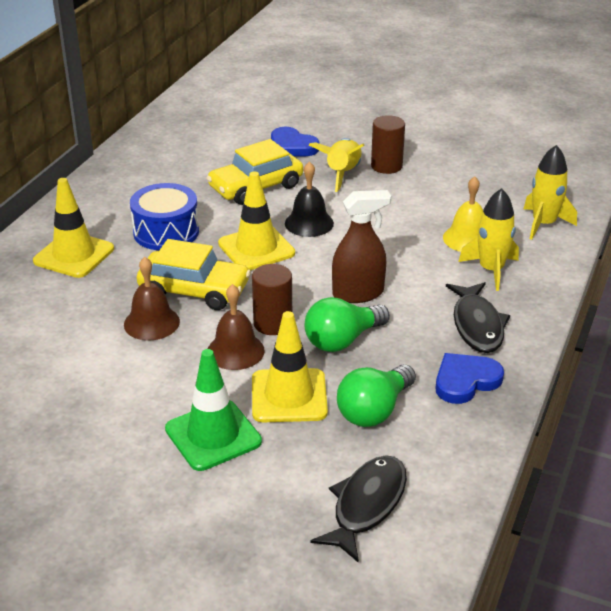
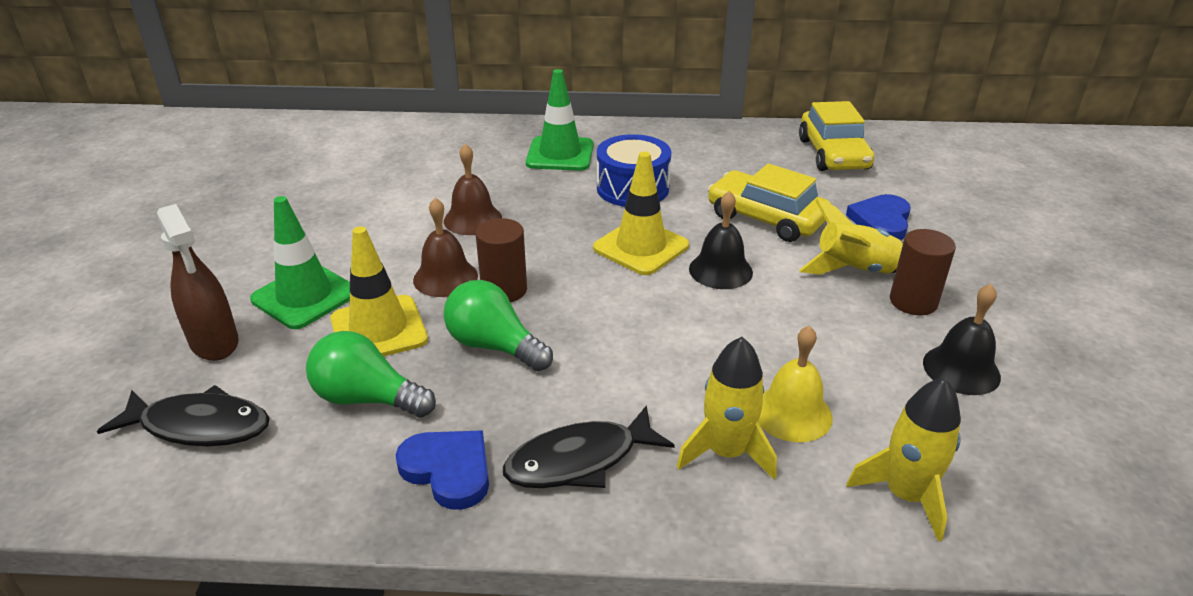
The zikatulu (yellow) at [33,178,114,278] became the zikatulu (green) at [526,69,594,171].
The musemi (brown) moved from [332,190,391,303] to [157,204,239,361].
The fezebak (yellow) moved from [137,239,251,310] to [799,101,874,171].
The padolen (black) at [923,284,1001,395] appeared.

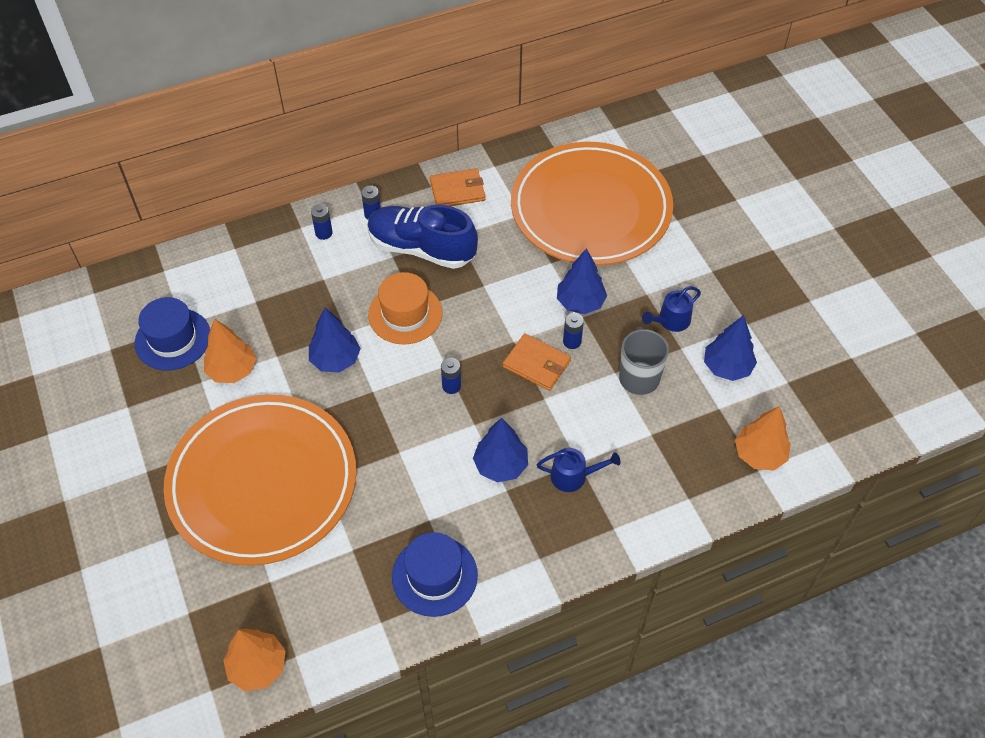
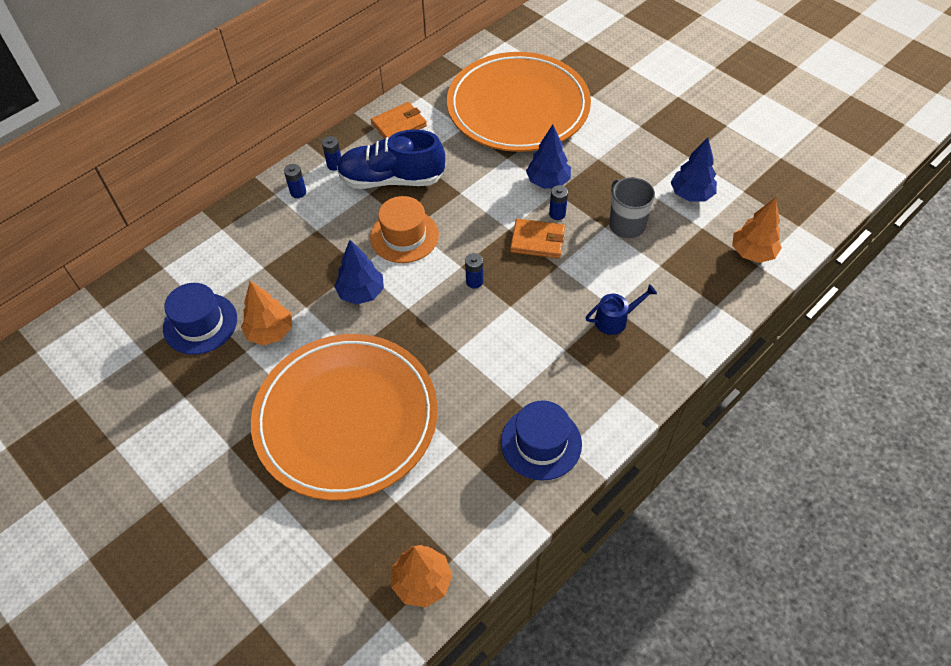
The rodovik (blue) at [642,286,701,332] disappeared.
The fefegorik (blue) at [473,417,528,482] disappeared.

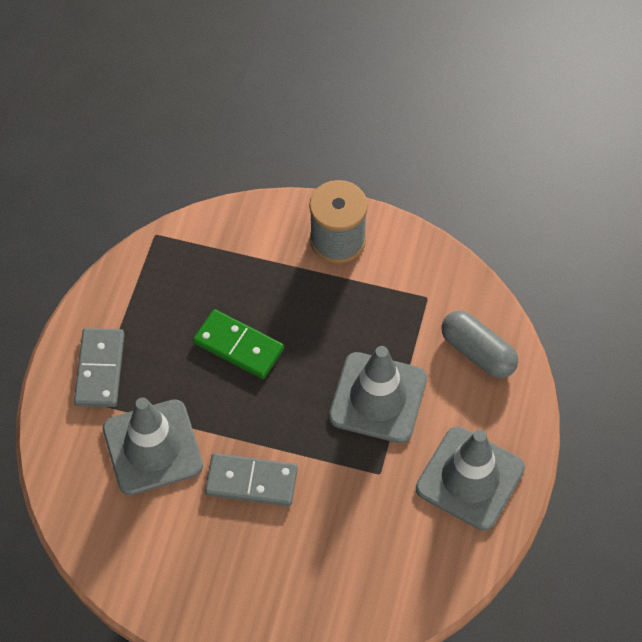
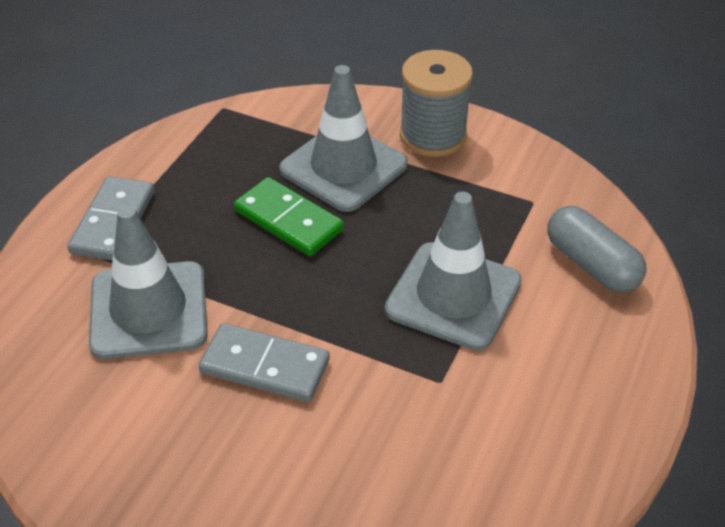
The zikatulu (grey) moved from [416,426,525,530] to [279,65,408,212].

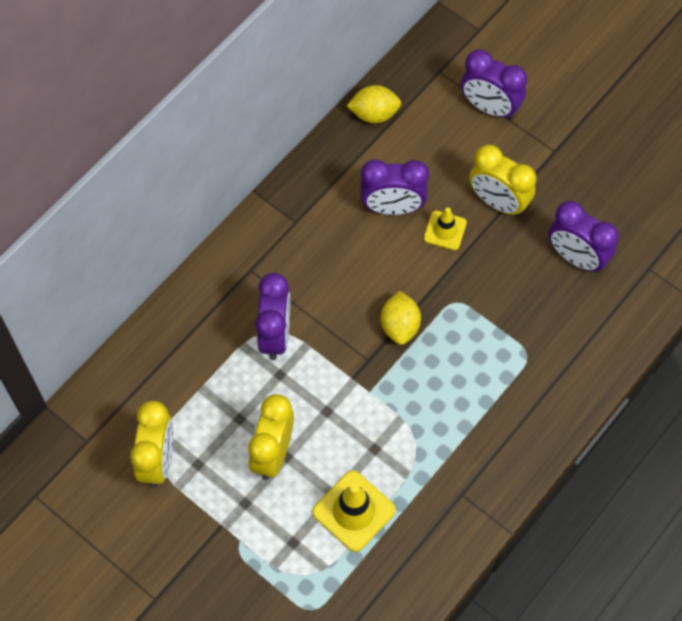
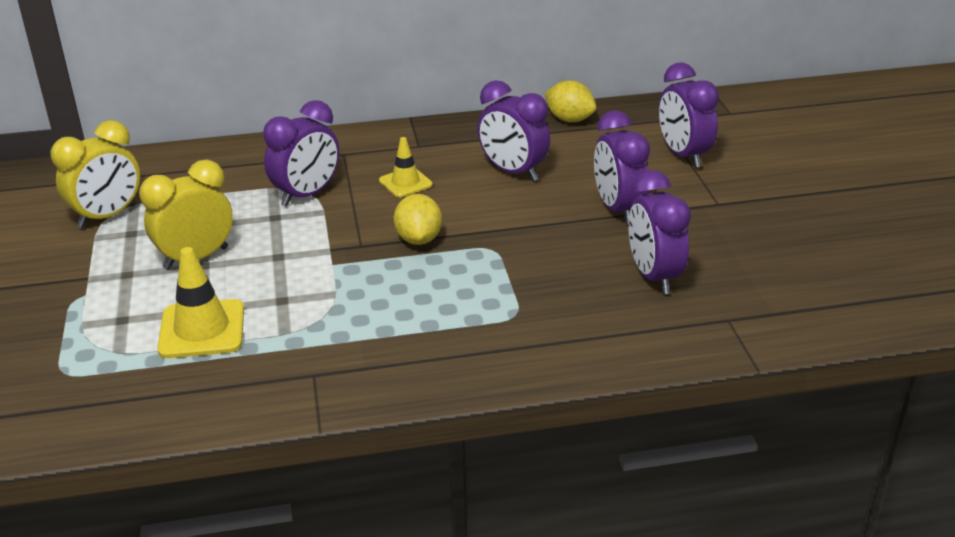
The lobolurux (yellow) at [469,144,536,216] became the lobolurux (purple) at [594,111,650,224].
The zikatulu (yellow) moved from [424,207,467,250] to [379,137,433,197].
The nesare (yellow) at [381,291,421,345] turned 45 degrees counterclockwise.

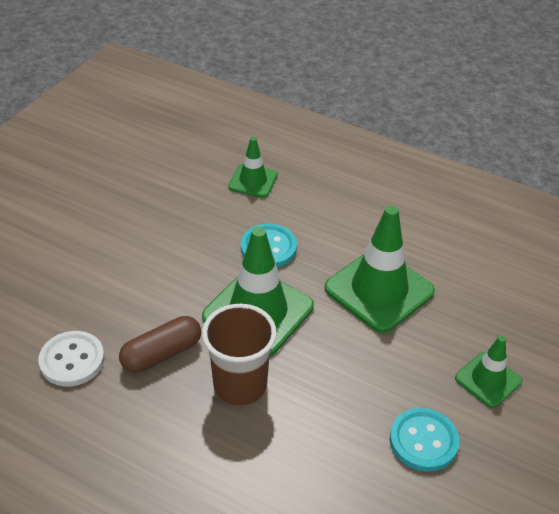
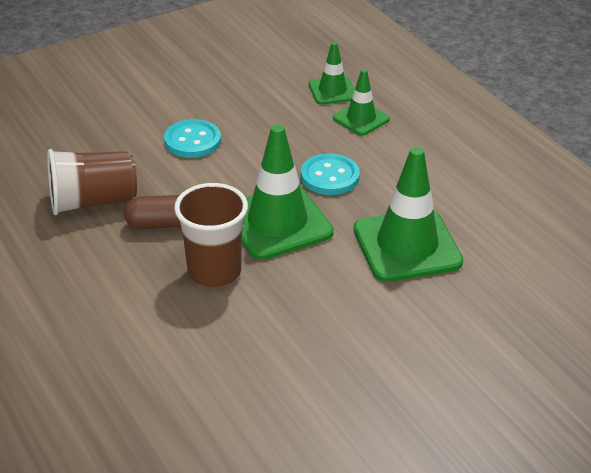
The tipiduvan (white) at [38,331,105,387] was replaced by the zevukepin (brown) at [47,149,137,215].
The zikatulu (green) moved from [455,336,522,408] to [308,42,355,105].
The tipiduvan (turquoise) moved from [390,408,459,472] to [164,119,221,158].

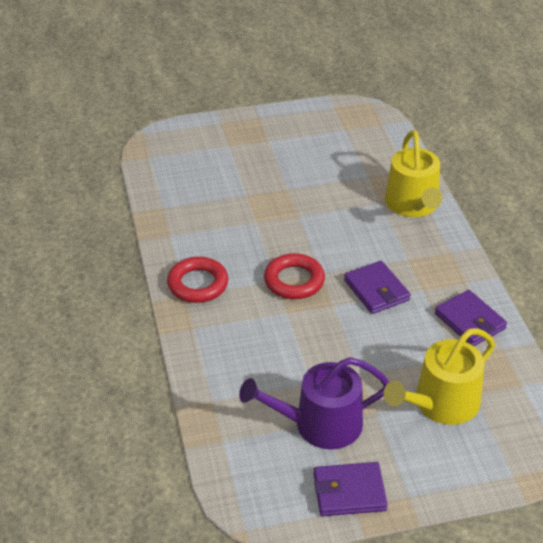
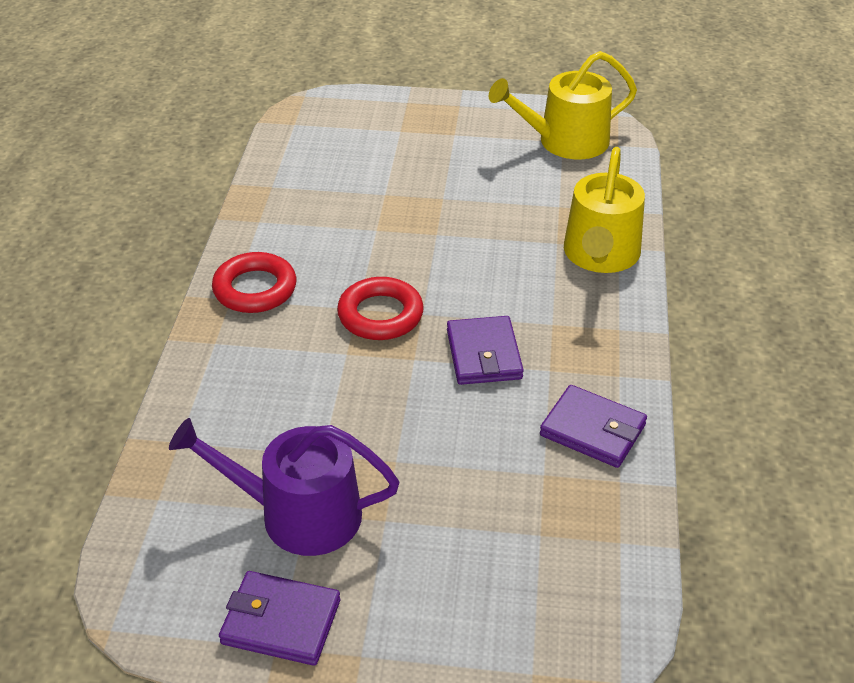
The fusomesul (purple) at [435,290,507,346] turned 45 degrees counterclockwise.
The rodovik (yellow) moved from [384,328,495,425] to [489,51,637,159].

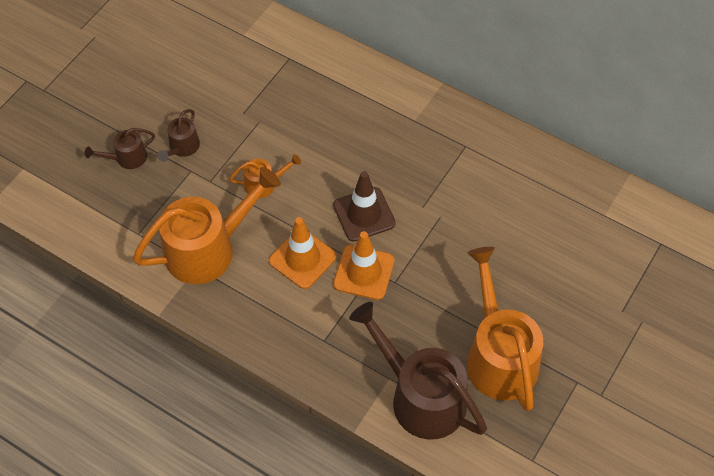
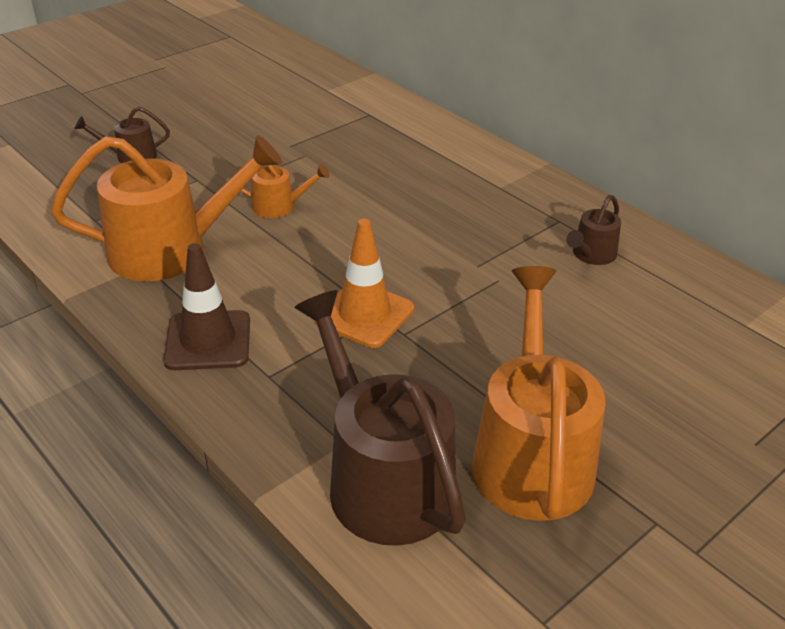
The rodovik (brown) moved from [158,109,200,162] to [566,195,621,265].
The zikatulu (brown) moved from [333,171,396,242] to [163,243,250,370].
The zikatulu (orange) at [269,217,337,289] disappeared.

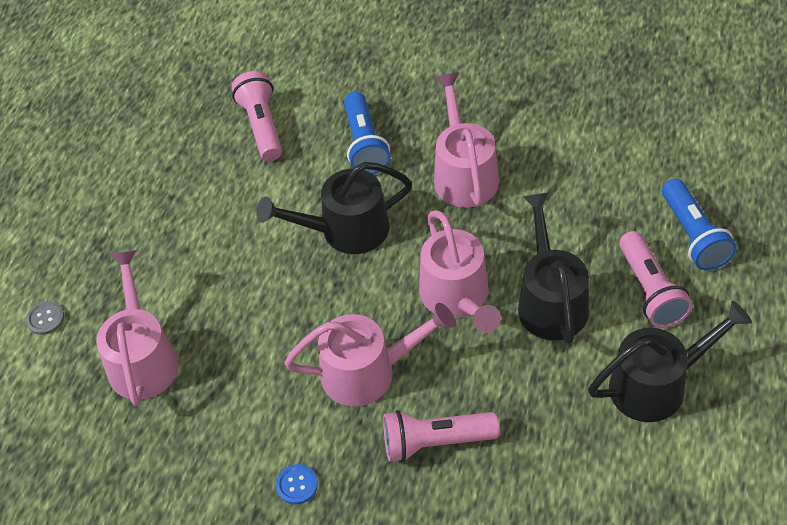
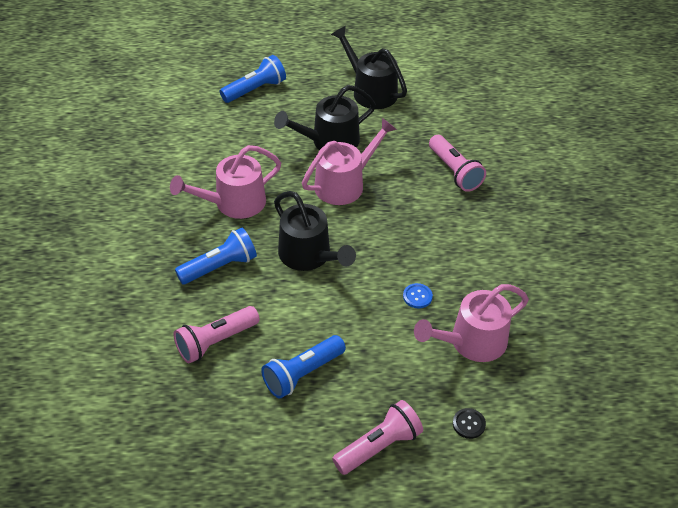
The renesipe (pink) moved from [619,231,693,328] to [332,400,423,475].
The tipiduvan (grey) at [26,301,64,335] became the tipiduvan (black) at [453,408,486,439].
The rodovik (pink) at [284,303,455,407] disappeared.
The tipiduvan (blue) moved from [276,464,318,505] to [403,283,433,308].
The renesipe (blue) at [261,335,346,398] appeared.

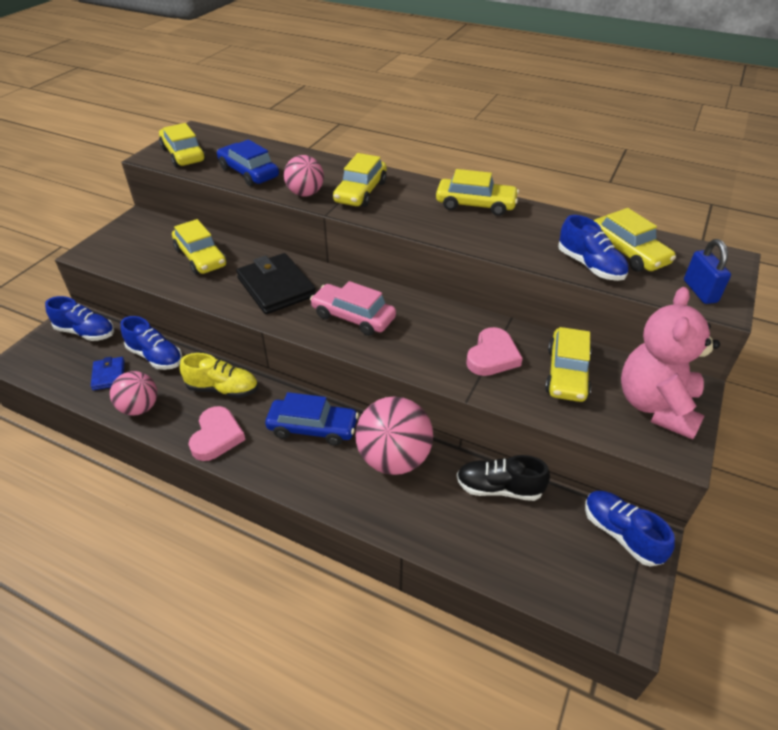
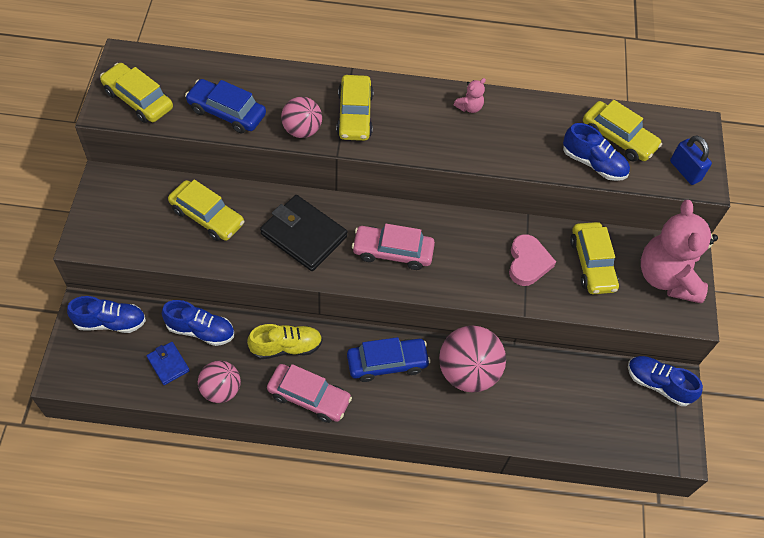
The fezebak (yellow) at [436,169,519,216] was replaced by the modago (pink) at [454,78,486,113].
The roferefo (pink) at [188,406,246,461] was replaced by the fezebak (pink) at [267,364,352,423].
The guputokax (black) at [457,455,550,501] disappeared.

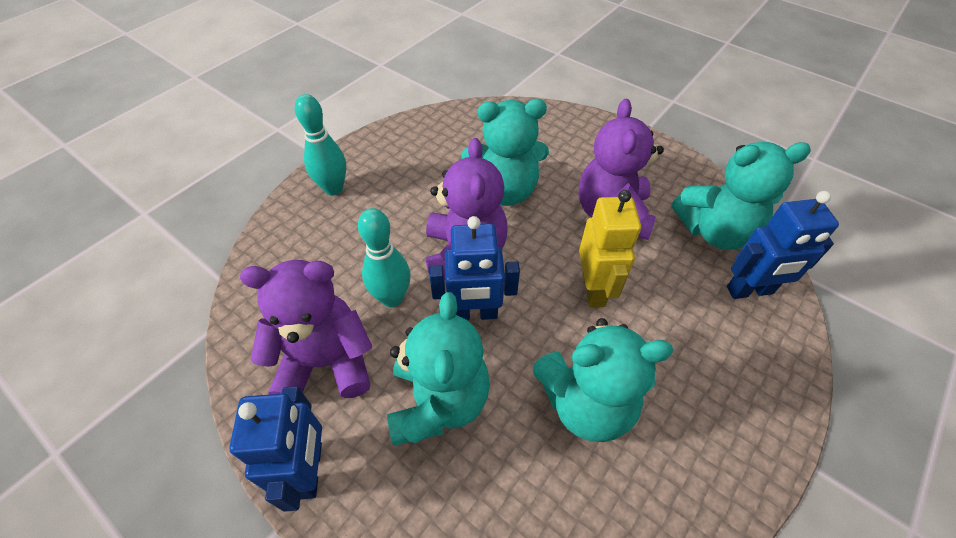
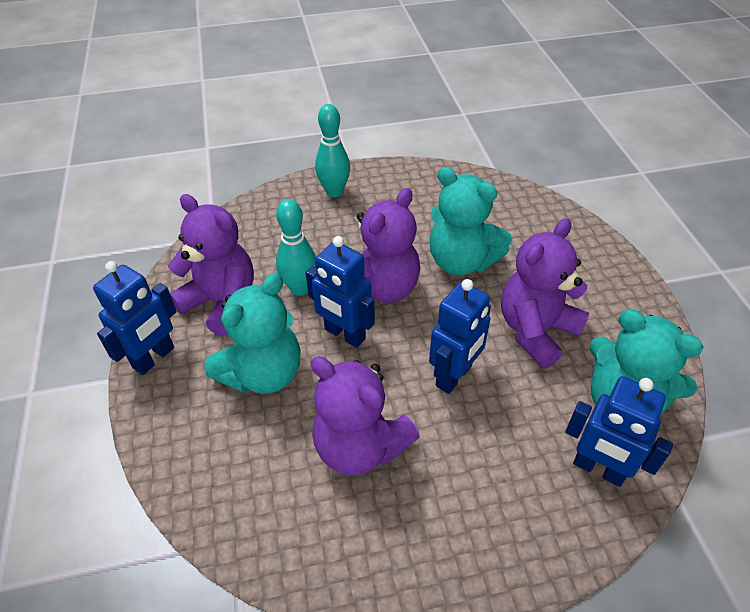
The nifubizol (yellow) at [579,190,641,307] became the nifubizol (blue) at [429,279,491,394].
The modago (turquoise) at [533,318,673,442] became the modago (purple) at [311,356,420,476].

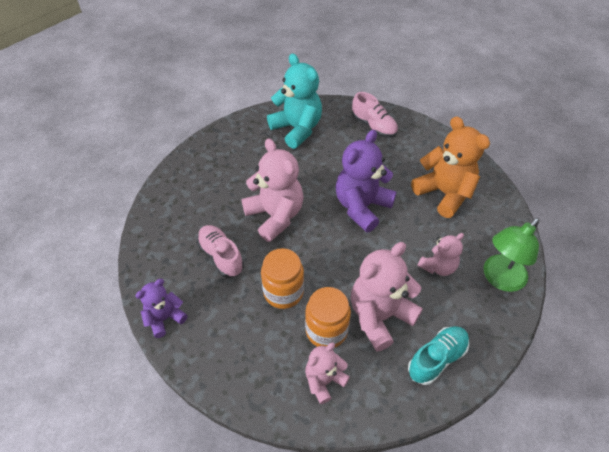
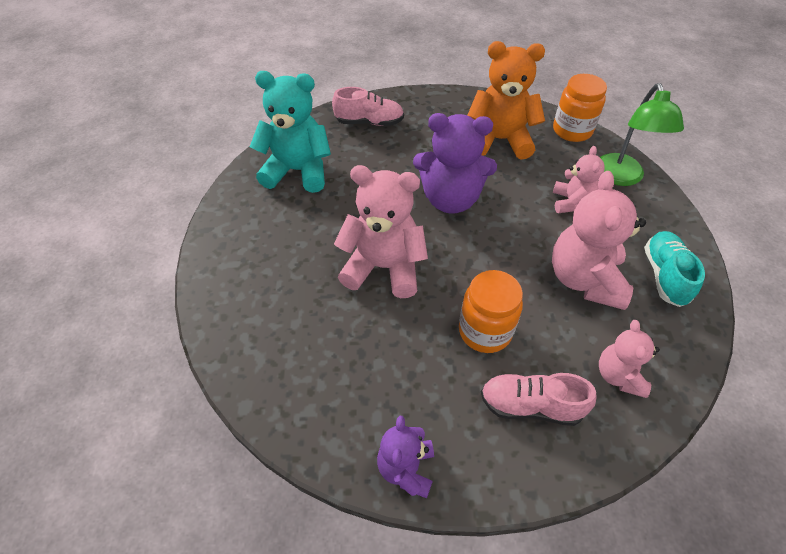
The modago (purple) at [336,130,397,232] turned 75 degrees counterclockwise.
The guputokax (pink) moved from [197,225,244,278] to [481,373,597,426].
The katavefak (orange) moved from [305,287,351,348] to [553,74,607,142].

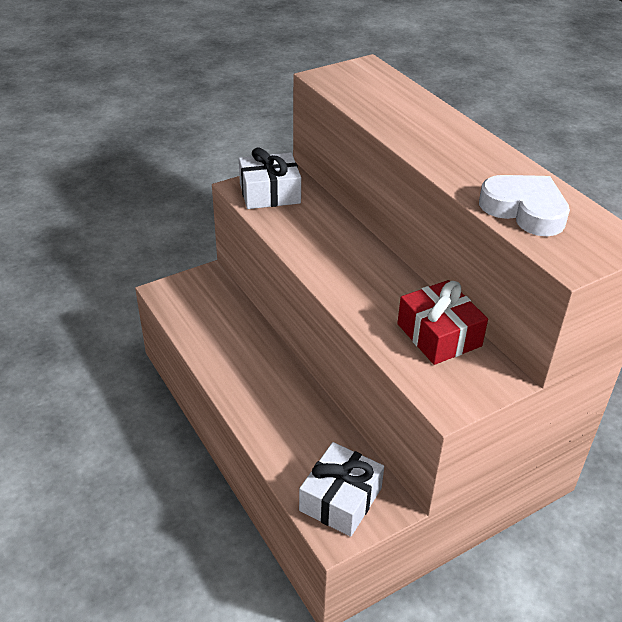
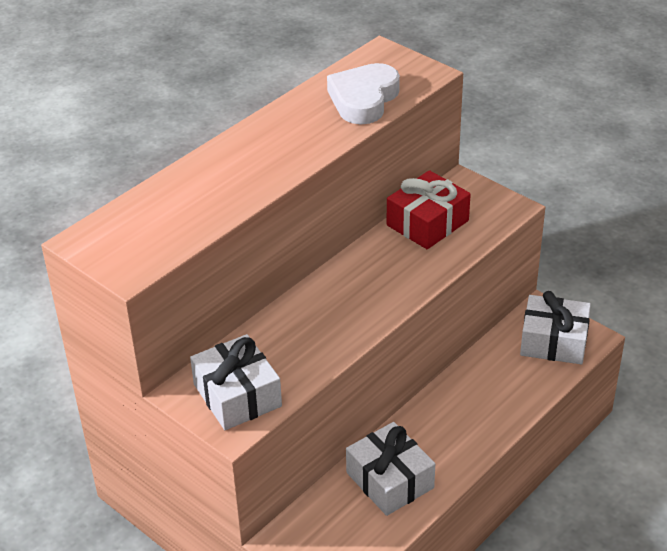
The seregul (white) at [346,422,435,516] appeared.

